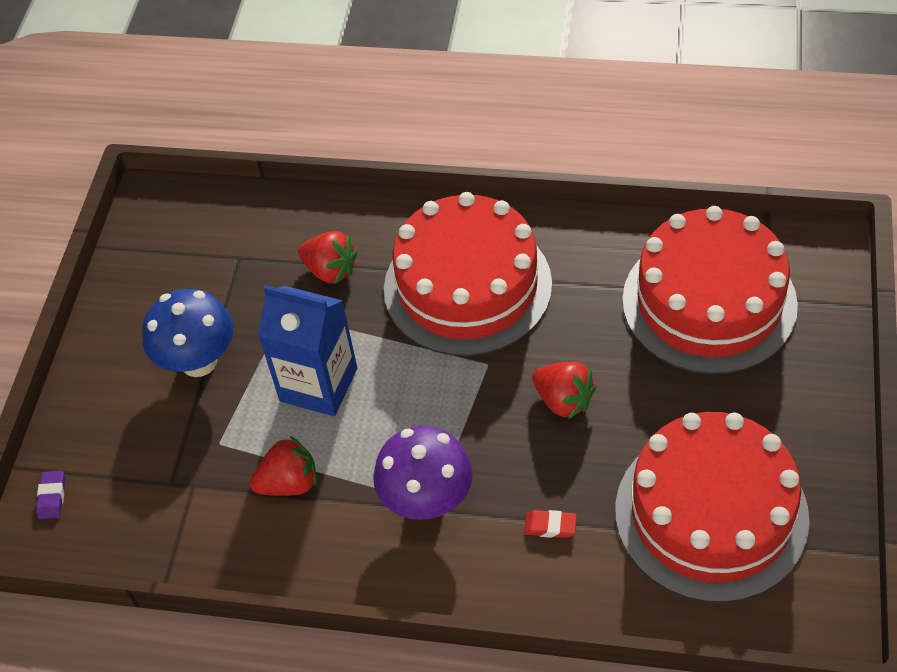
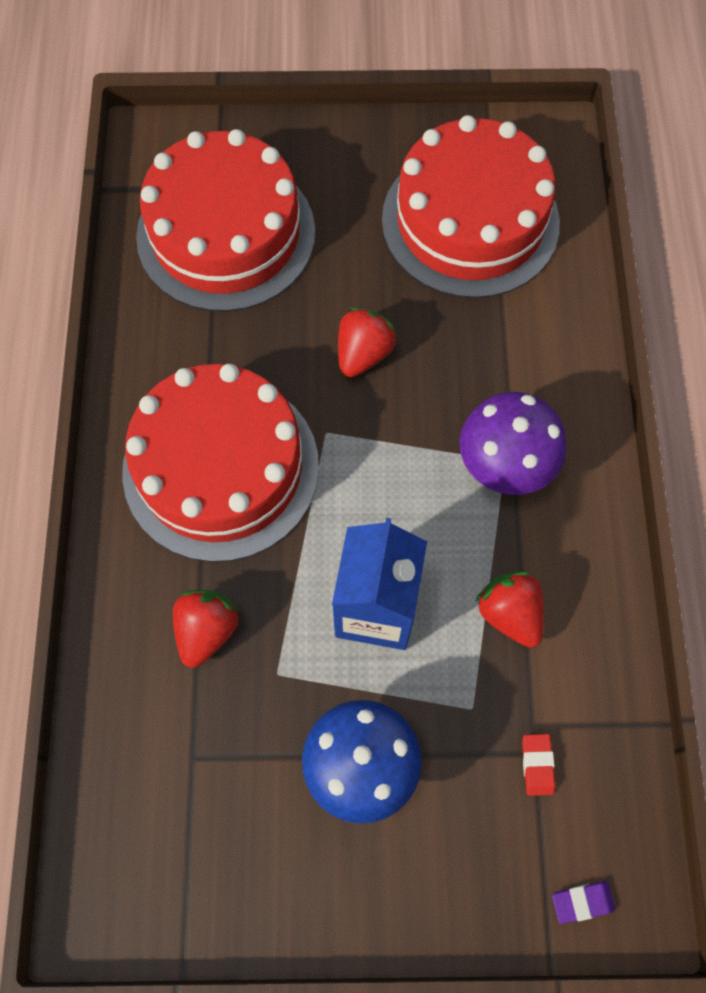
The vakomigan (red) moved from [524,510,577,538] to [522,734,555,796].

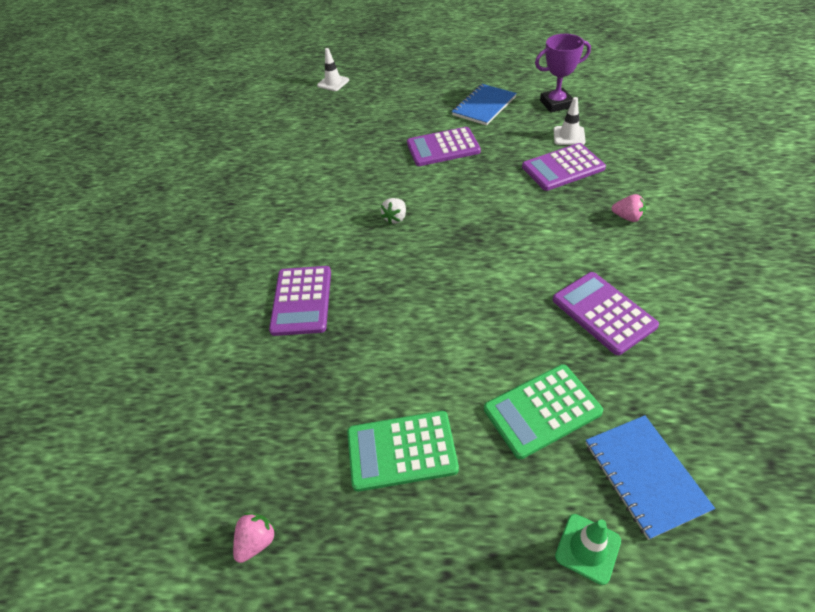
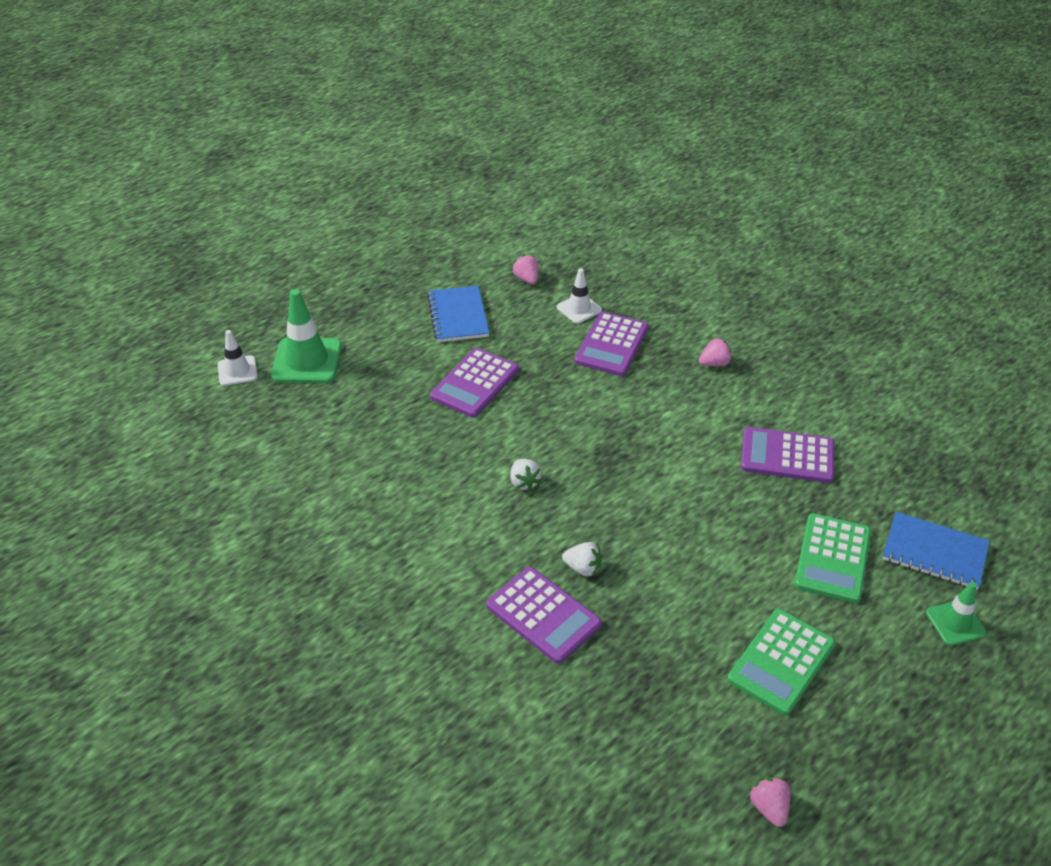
The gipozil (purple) at [535,34,591,113] was replaced by the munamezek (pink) at [513,255,538,284].
The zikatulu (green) at [271,289,342,383] appeared.
The munamezek (white) at [562,542,602,576] appeared.

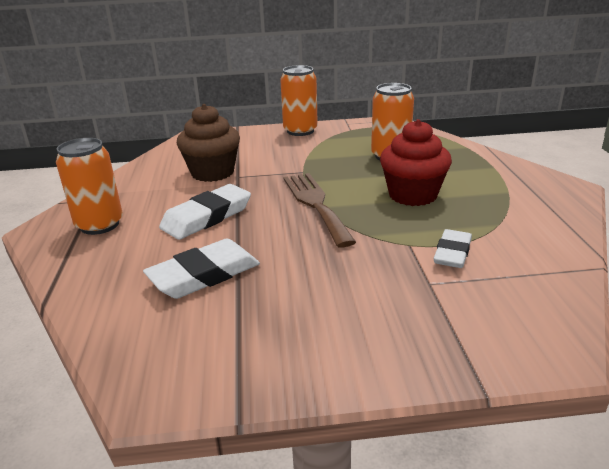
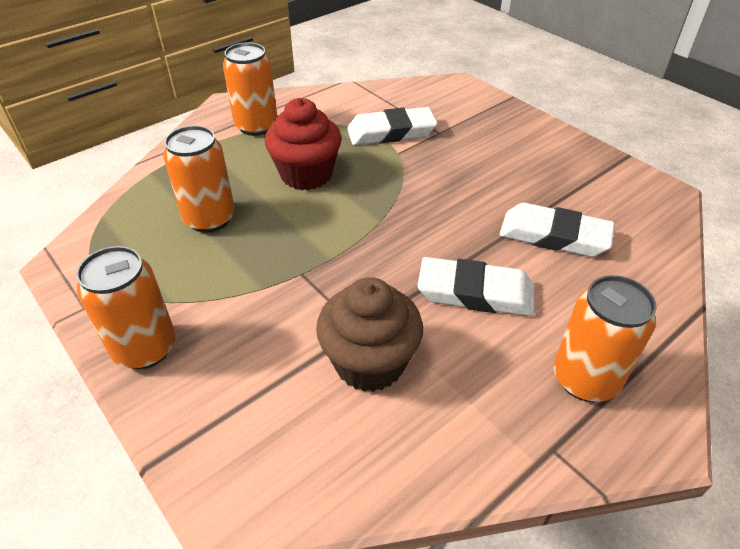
The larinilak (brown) at [283,173,356,247] disappeared.
The vakomigan (white) at [433,229,472,268] changed to 1.53 times the size.
The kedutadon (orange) at [223,43,277,136] appeared.

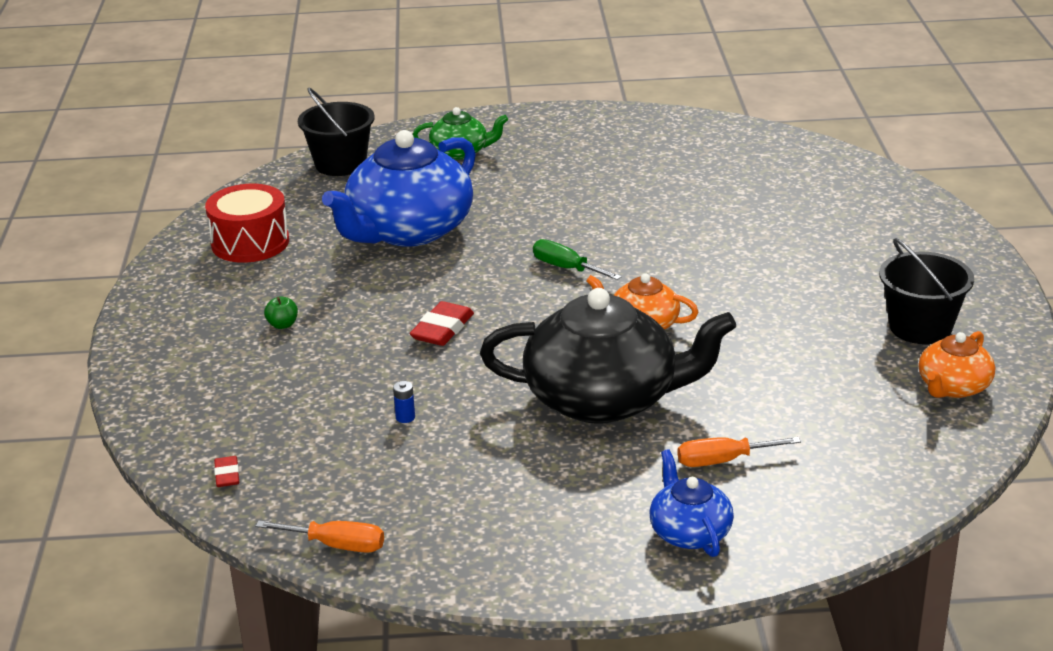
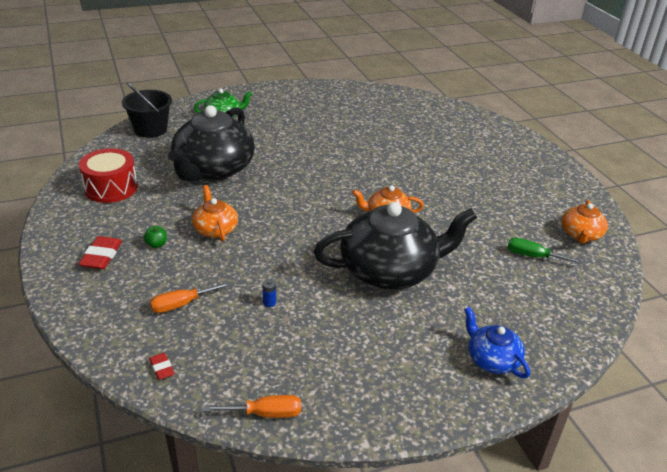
The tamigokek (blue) at [322,130,476,247] became the tamigokek (black) at [168,105,255,182].
The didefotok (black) at [879,238,974,344] disappeared.
The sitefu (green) moved from [533,239,622,280] to [507,238,583,264].
The vakomigan (red) moved from [410,301,474,346] to [79,236,122,269].
The sitefu (orange) moved from [678,437,801,467] to [150,282,231,313].
The tamigokek (orange) at [192,185,238,241] appeared.

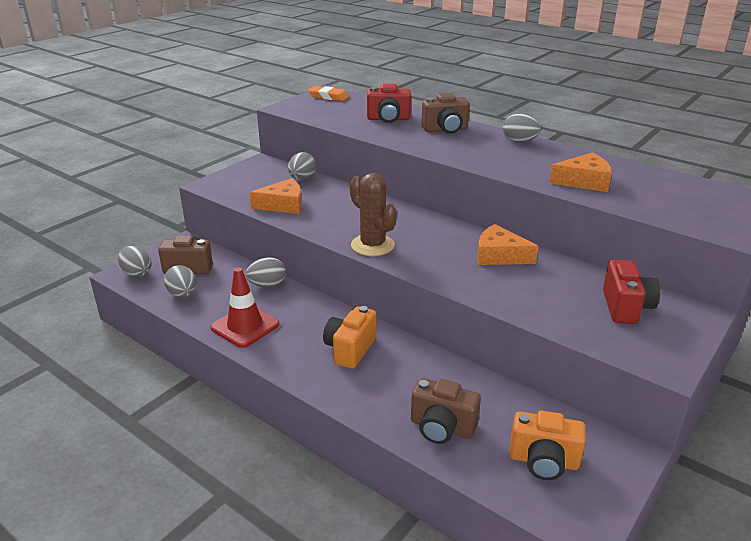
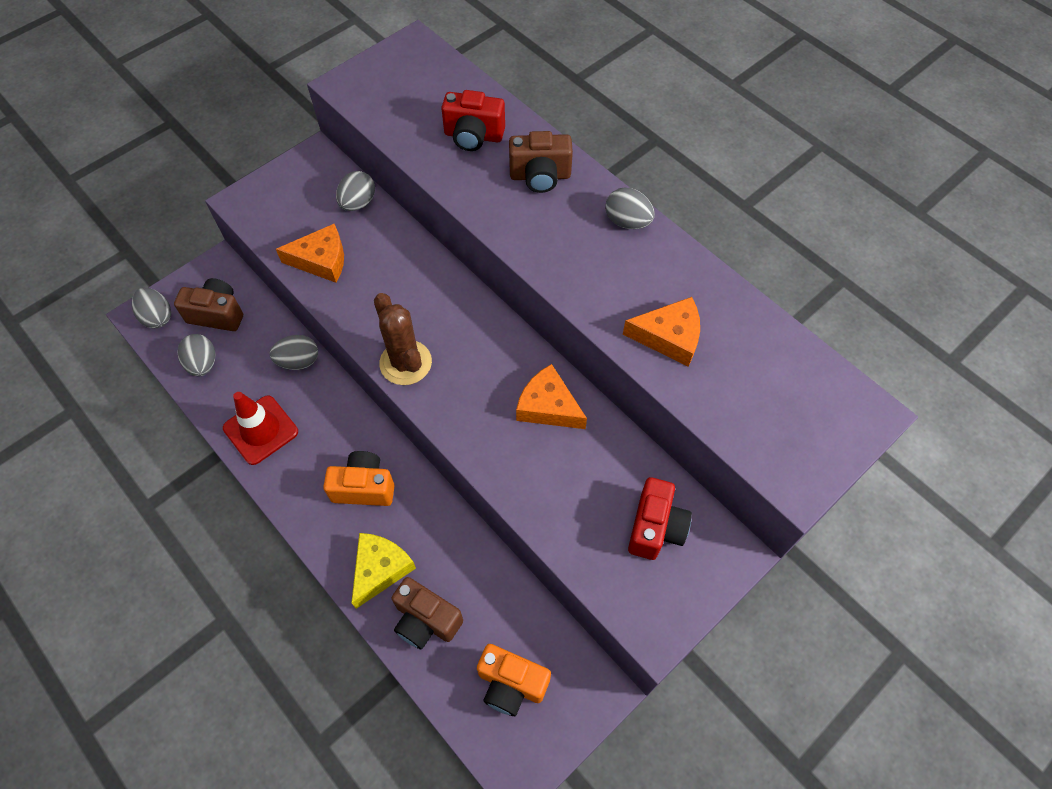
The vakomigan (orange) at [308,86,350,101] disappeared.
The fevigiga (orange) at [323,306,376,369] turned 60 degrees clockwise.
The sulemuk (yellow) at [351,533,416,609] appeared.

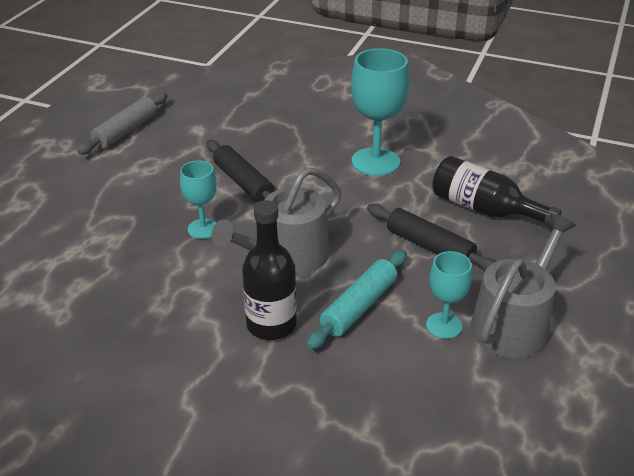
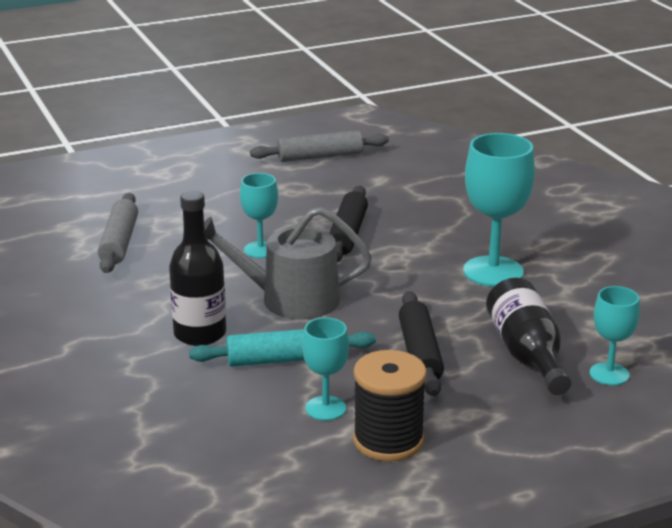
The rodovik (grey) at [471,214,576,358] was replaced by the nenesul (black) at [353,350,427,462].
The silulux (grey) at [97,193,138,273] appeared.
The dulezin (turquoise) at [590,286,640,385] appeared.

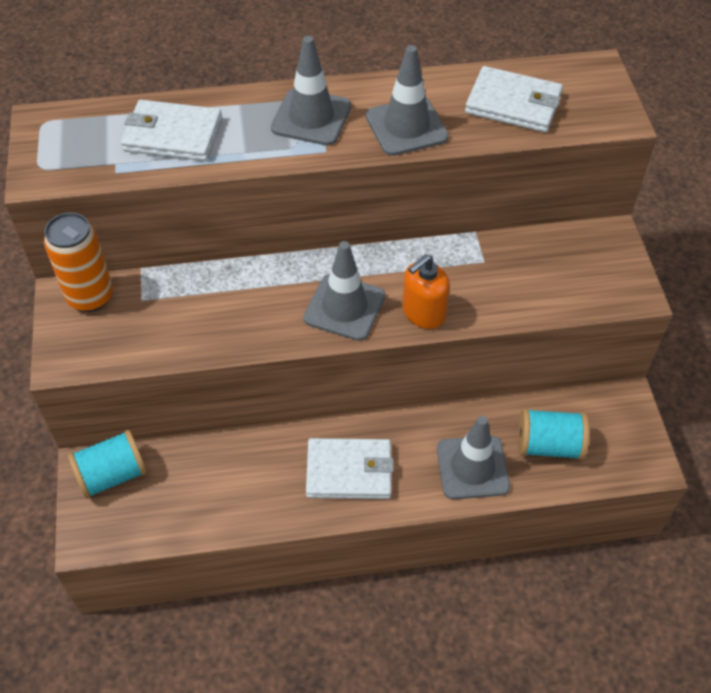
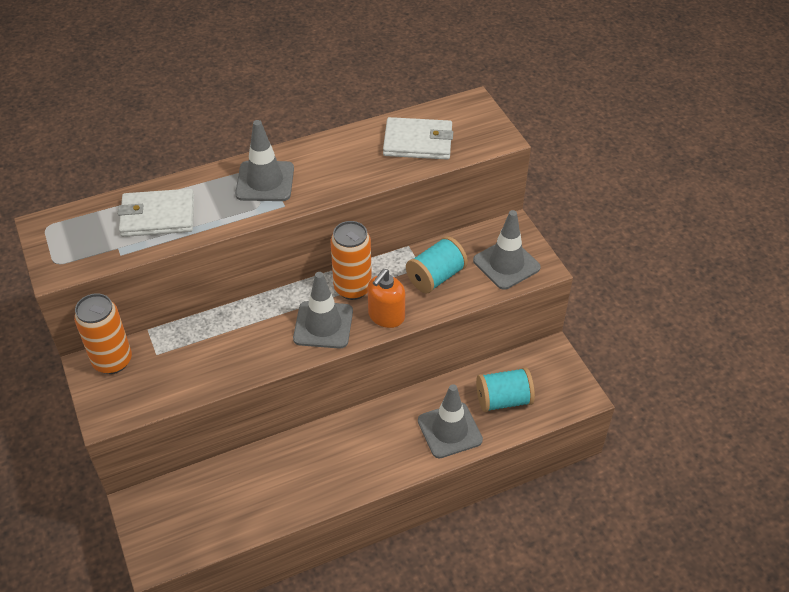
The zikatulu (grey) moved from [366,45,449,156] to [473,210,541,290].
The nenesul (turquoise) moved from [68,430,147,499] to [406,236,468,293].
The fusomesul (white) at [306,438,393,499] disappeared.
The kedutadon (orange) at [330,221,372,300] appeared.

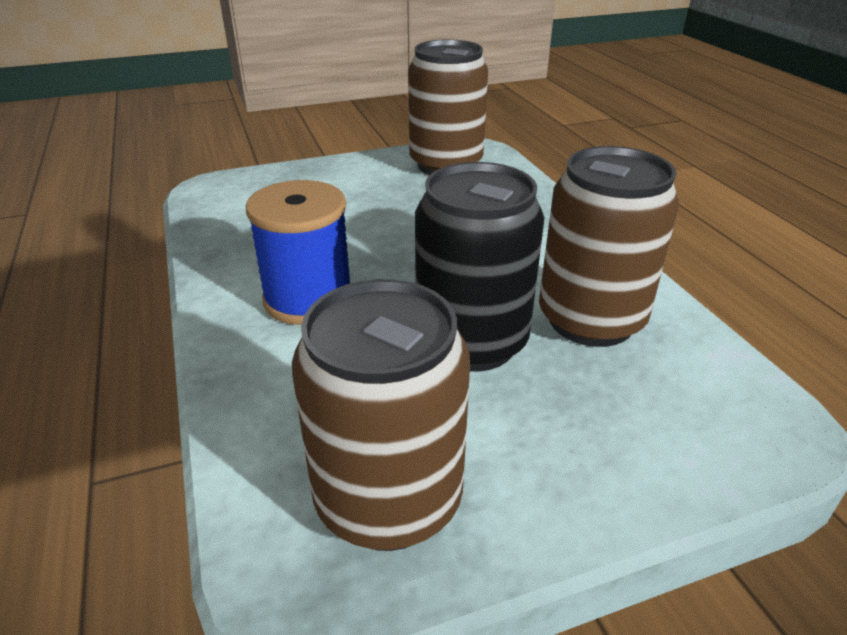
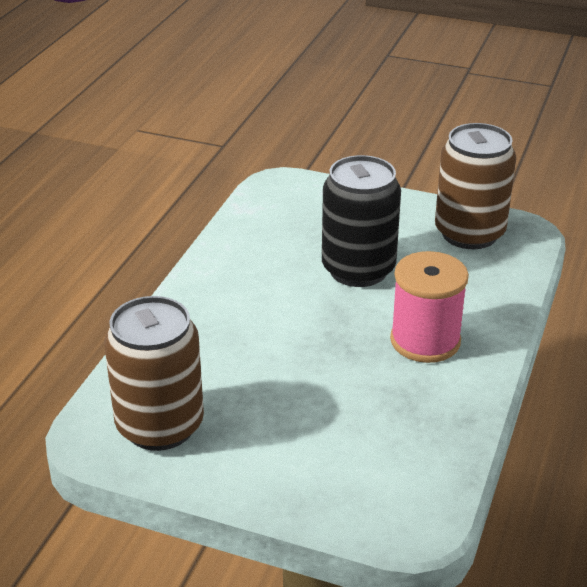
The kedutadon (brown) at [539,146,680,347] disappeared.
The nenesul (blue) at [246,180,350,325] became the nenesul (pink) at [390,251,469,363].

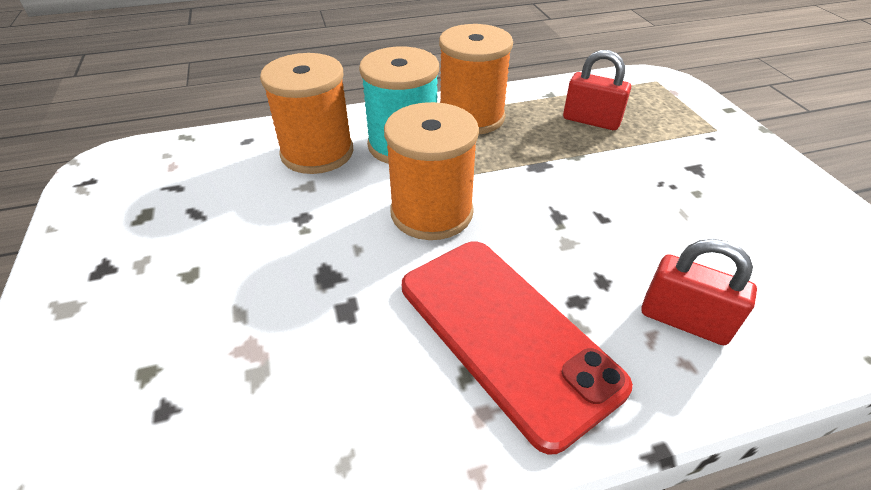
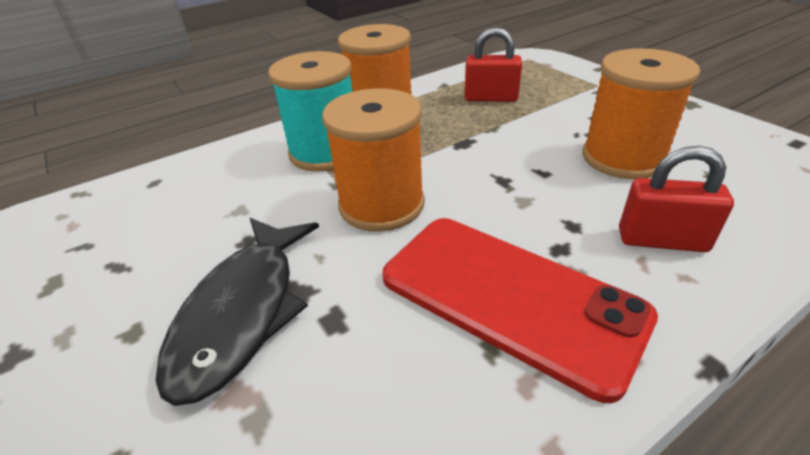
The nenesul (orange) moved from [260,53,353,174] to [582,48,700,179].
The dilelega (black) at [155,218,319,406] appeared.

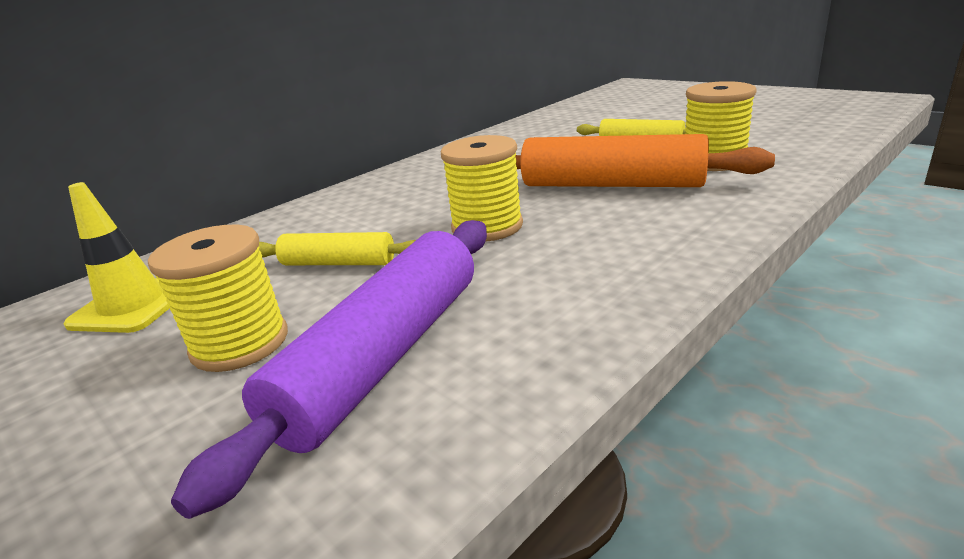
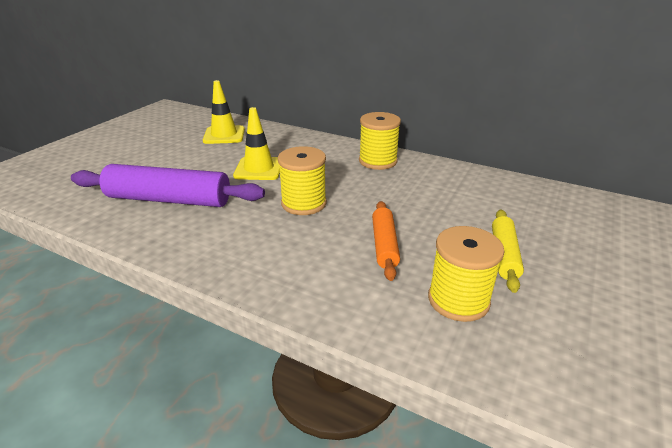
The silulux (orange) at [515,134,775,187] changed to 0.55 times the size.
The nenesul (yellow) moved from [148,225,288,372] to [359,112,401,170].
The silulux (yellow) at [259,232,416,265] was replaced by the zikatulu (yellow) at [233,107,280,180].

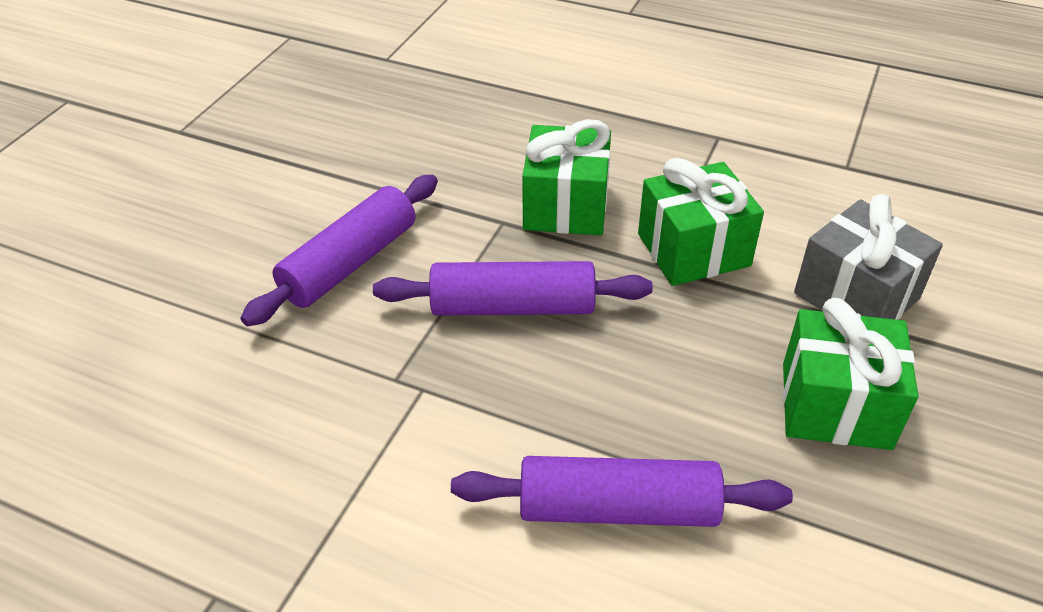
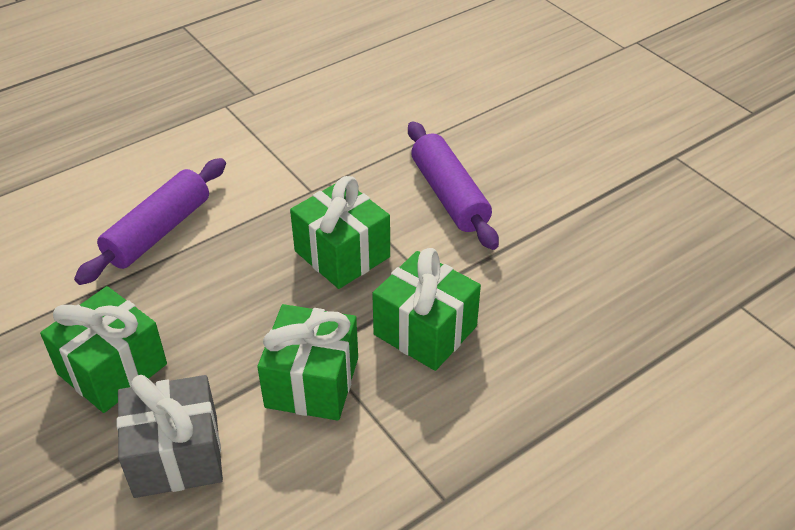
The silulux (purple) at [373,261,653,316] was replaced by the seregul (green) at [290,176,390,289].

